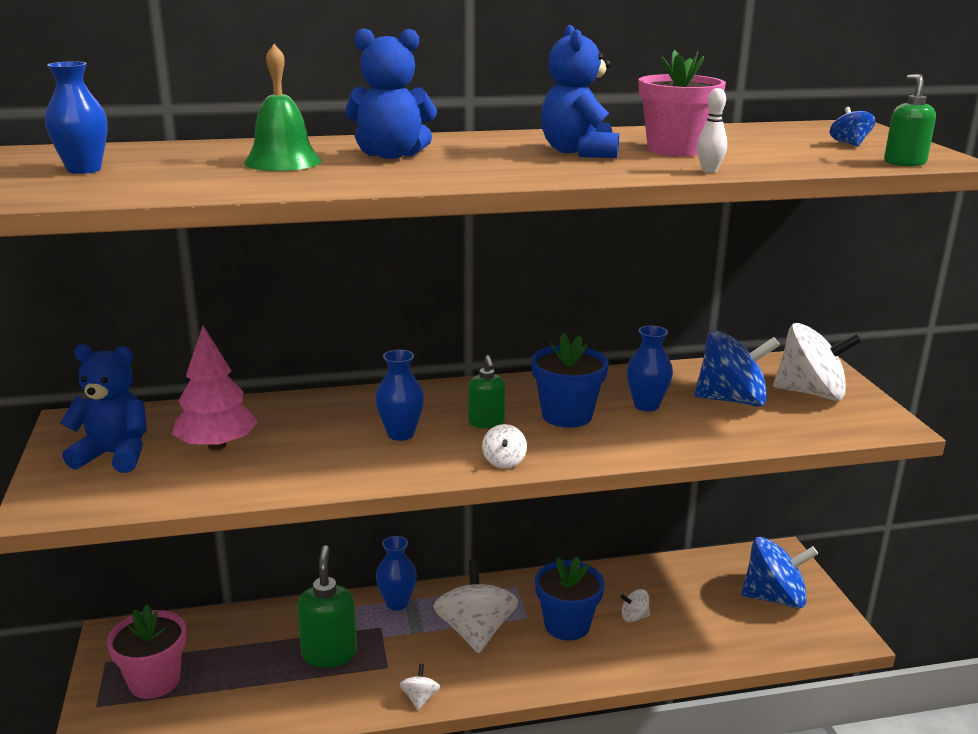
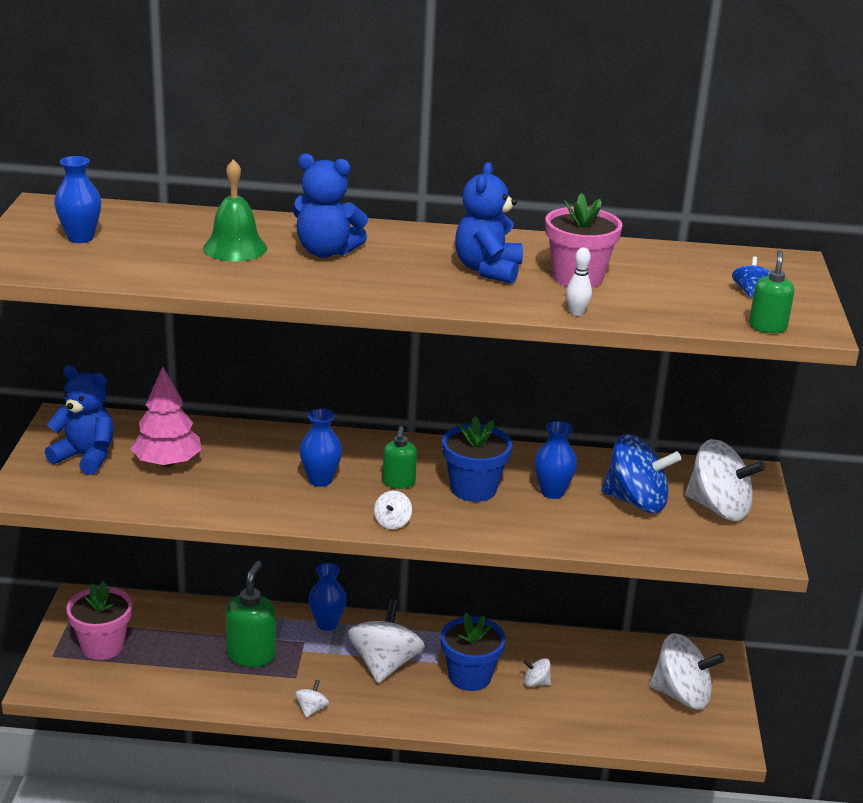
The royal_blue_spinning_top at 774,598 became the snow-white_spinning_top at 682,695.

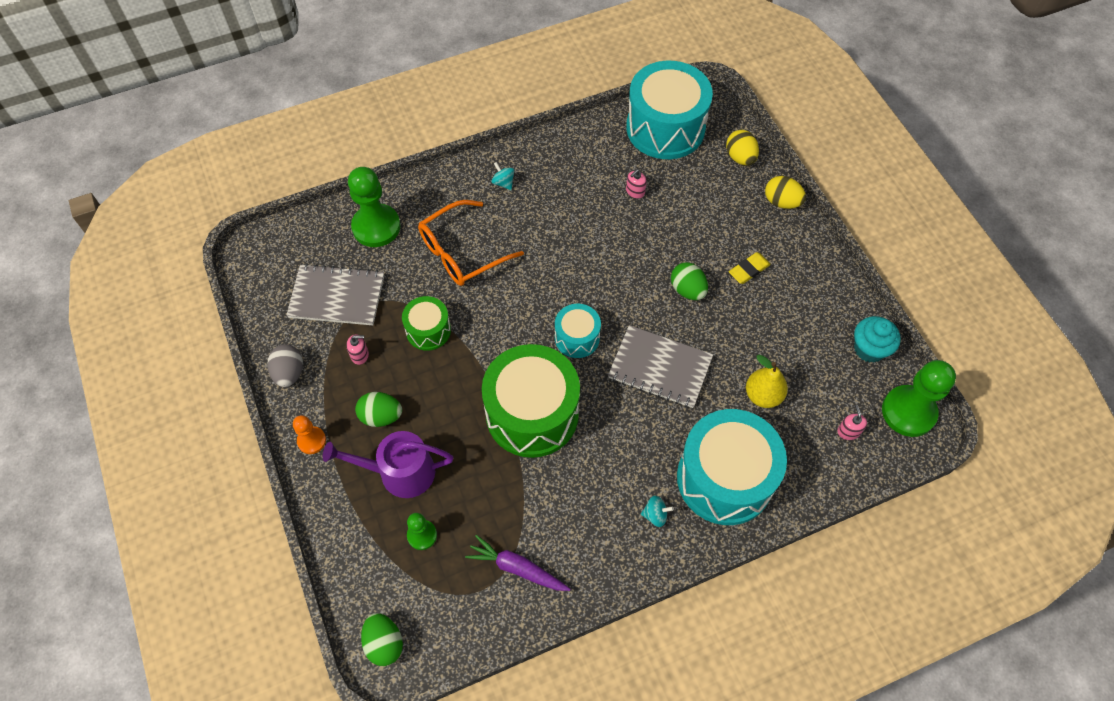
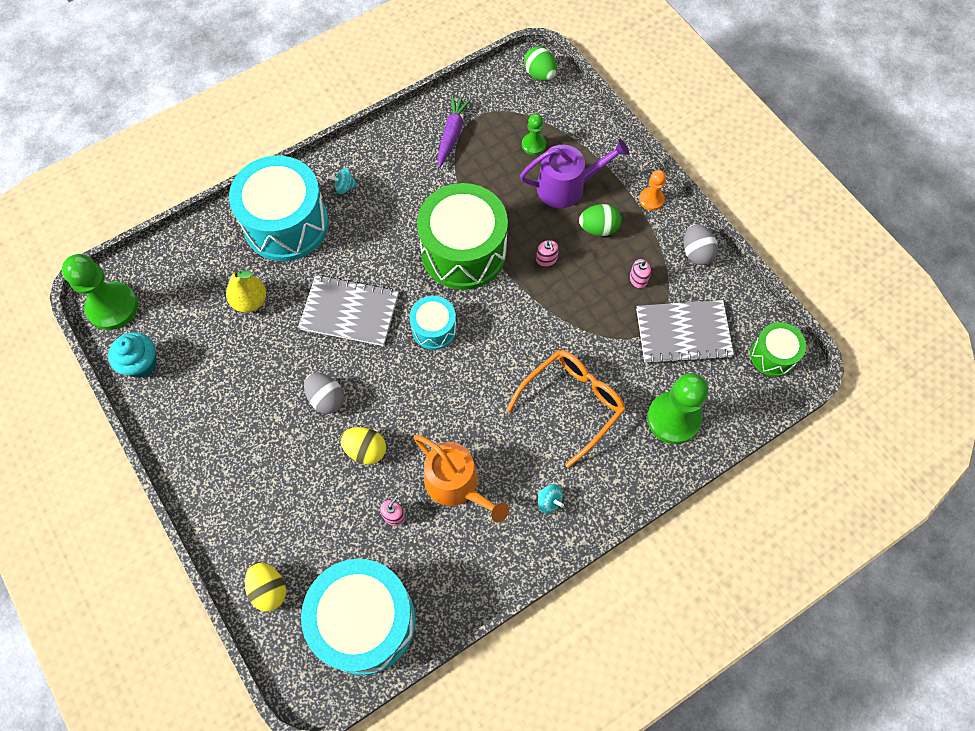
The emerald_egg_shape at 687,290 became the grey_egg_shape at 326,399.
The bright_yellow_egg_shape moved from 781,202 to 365,450.
The bright_orange_sprinkling_can at 456,485 appeared.
The purple_root_vegetable at 517,568 turned 90 degrees counterclockwise.
The rose-pink_soap_dispenser moved from 848,431 to 546,259.
The emerald_toy_drum moved from 428,330 to 773,355.
The bright_yellow_pencil_eraser at 749,270 disappeared.

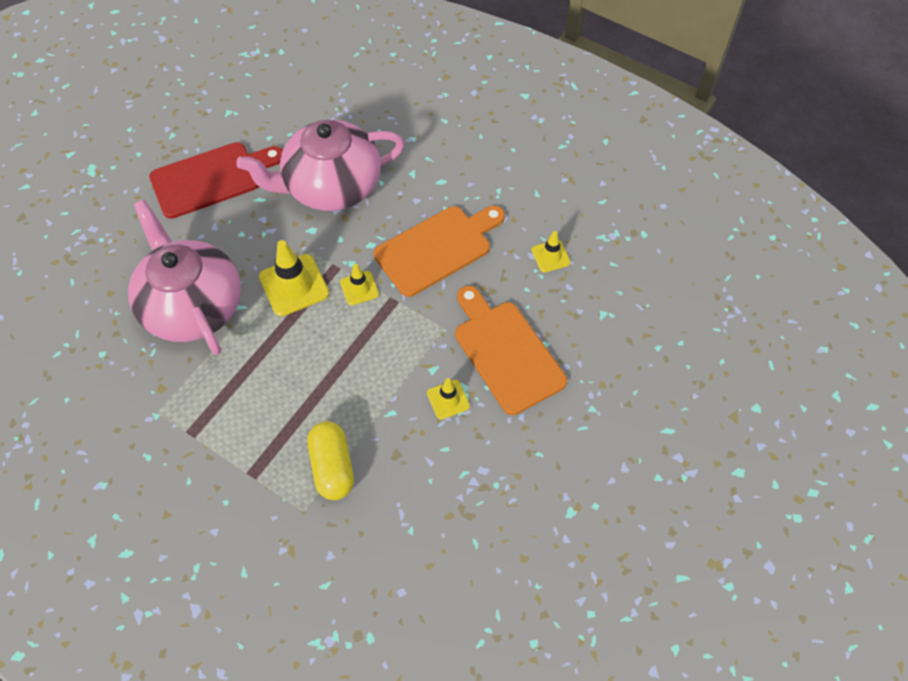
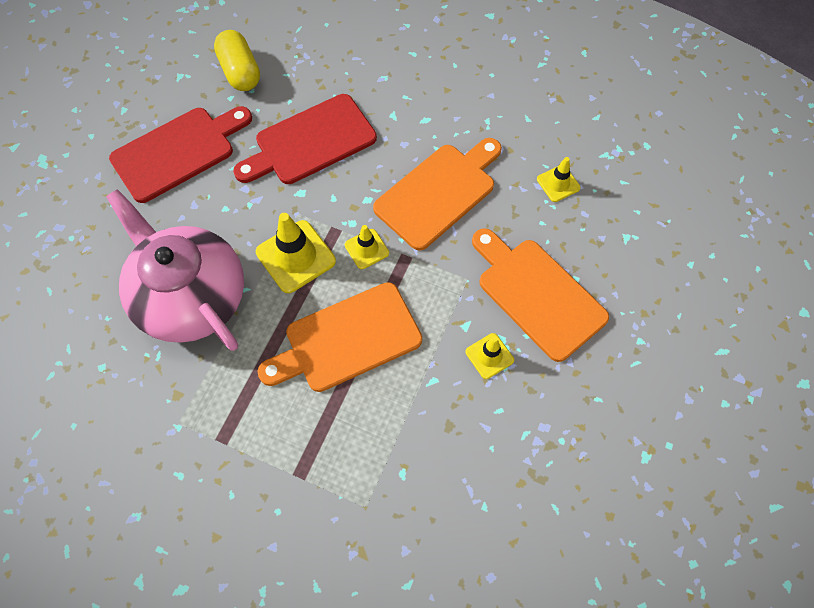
The bright_yellow_pill_shape moved from 332,467 to 240,72.
The rose-pink_china_teapot at 331,186 was replaced by the scarlet_cutting_board at 310,142.
The bright_orange_cutting_board at 347,339 appeared.

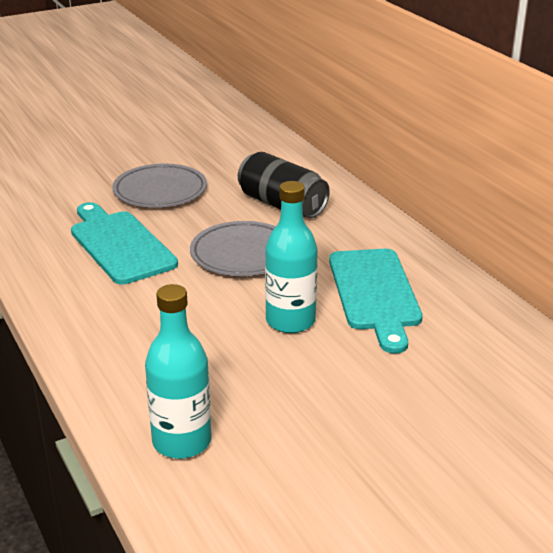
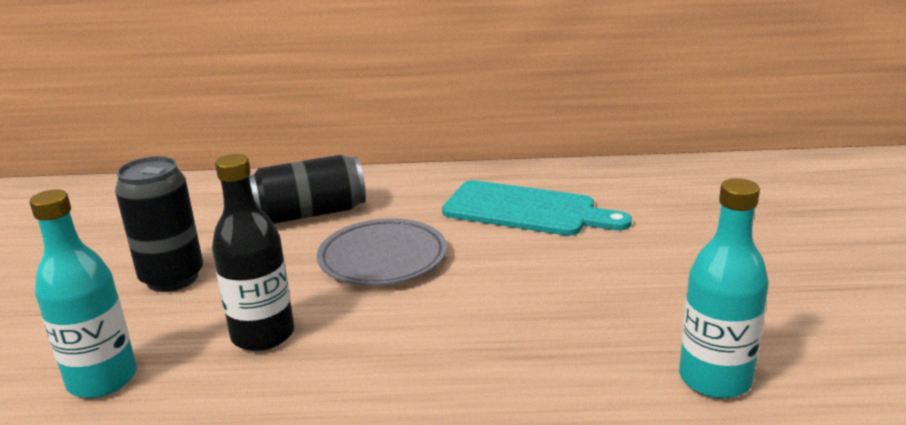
The turquoise_bottle moved from 290,321 to 102,379.
The grey_flat_dish at 160,191 was replaced by the jet-black_soda_can at 172,278.
The turquoise_cutting_board at 120,244 was replaced by the jet-black_bottle at 263,335.

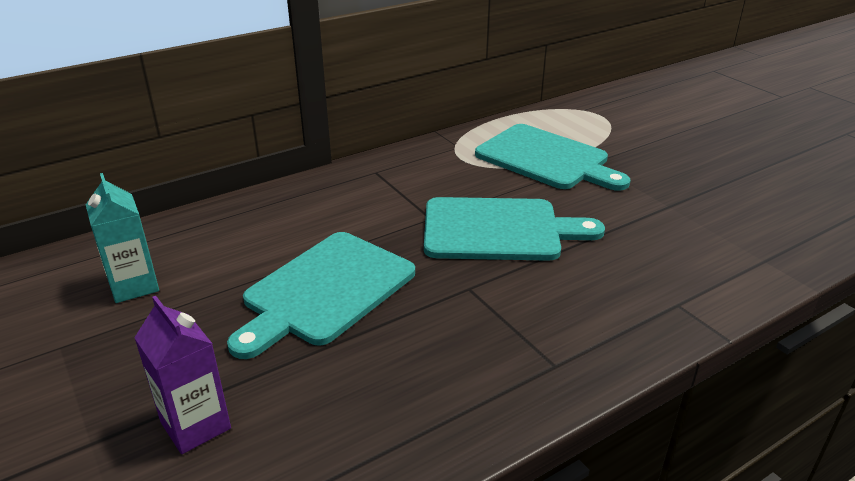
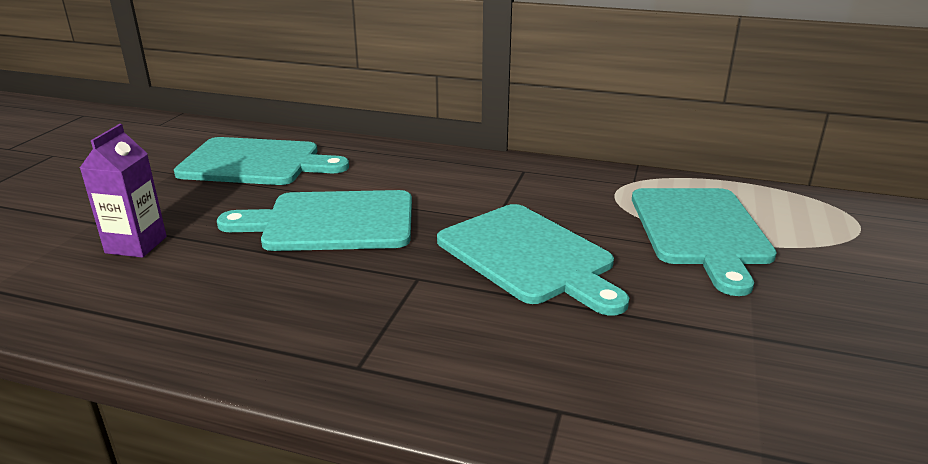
The turquoise_juice_carton at 134,286 was replaced by the turquoise_cutting_board at 256,163.

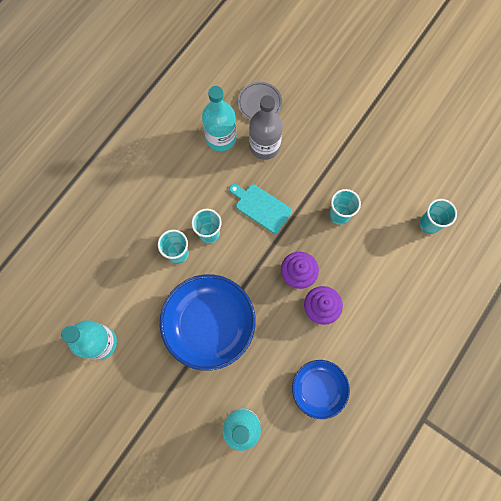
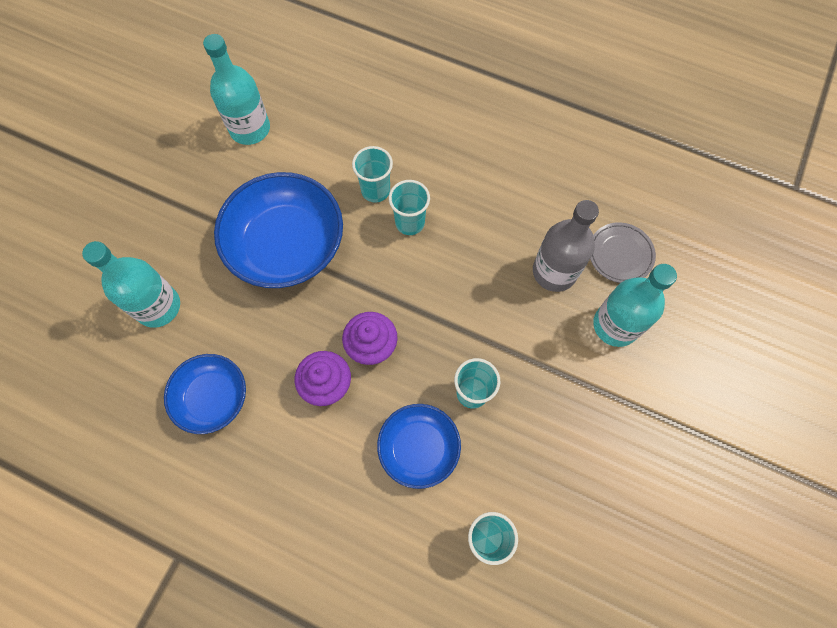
The royal_blue_bowl at 419,448 appeared.
The turquoise_bottle moved from 221,138 to 615,325.
The turquoise_cutting_board at 261,207 disappeared.

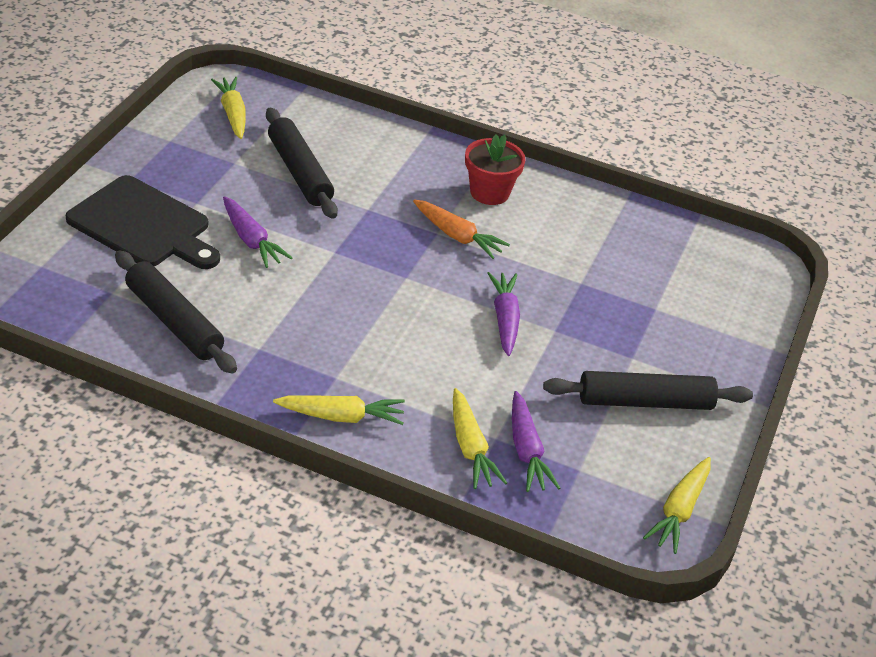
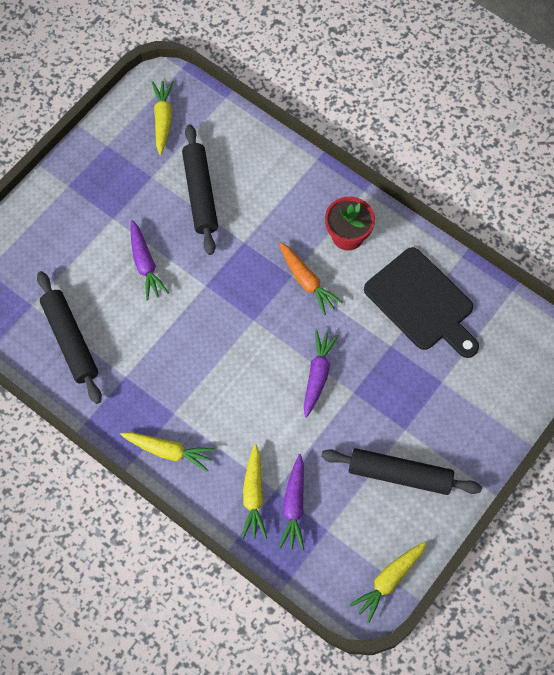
The jet-black_cutting_board moved from 143,225 to 422,302.

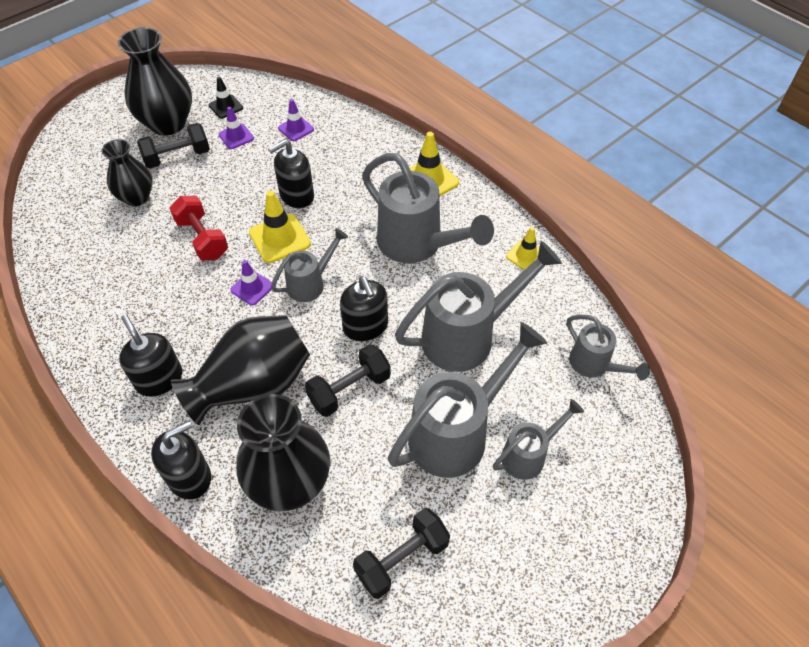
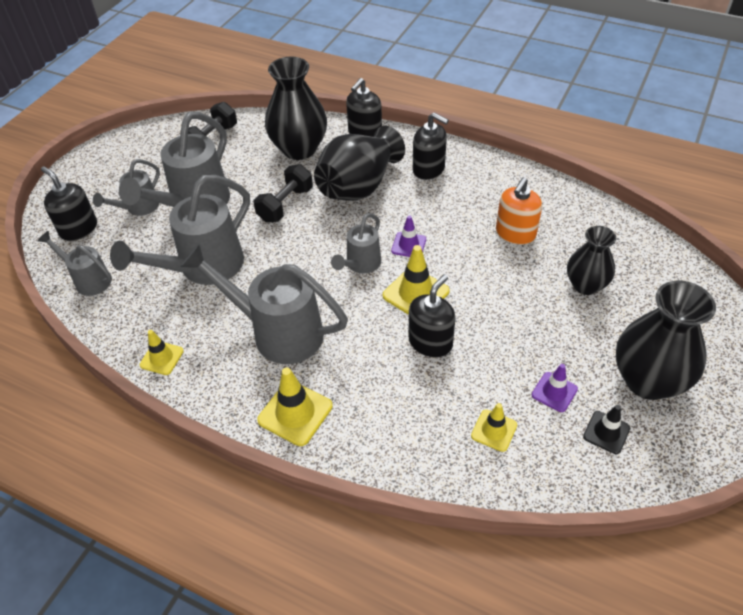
The jet-black_soap_dispenser moved from 365,326 to 78,229.
The purple_road_cone at 296,129 became the bright_yellow_road_cone at 494,430.
The bright_orange_soap_dispenser at 515,233 appeared.
The jet-black_dumbbell at 177,157 disappeared.
The scarlet_dumbbell at 202,238 disappeared.

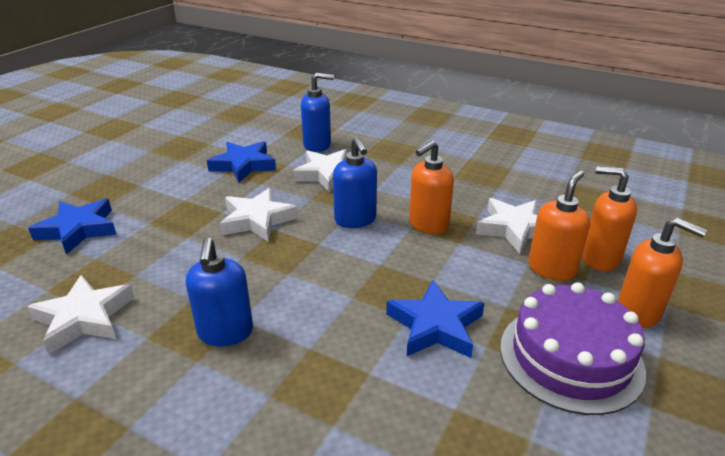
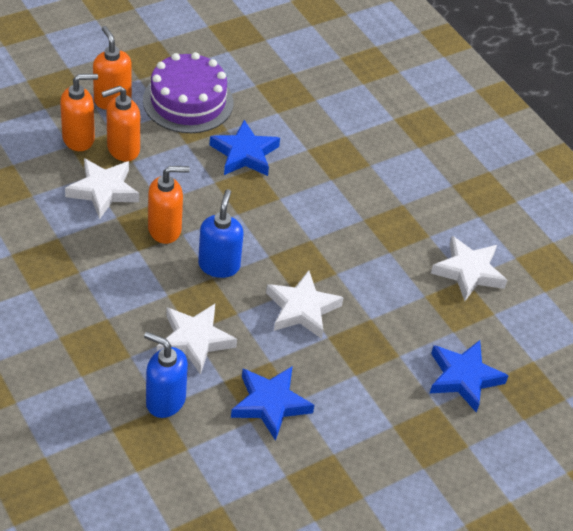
The bright_orange_soap_dispenser at 600,258 turned 75 degrees counterclockwise.
The royal_blue_soap_dispenser at 225,332 disappeared.

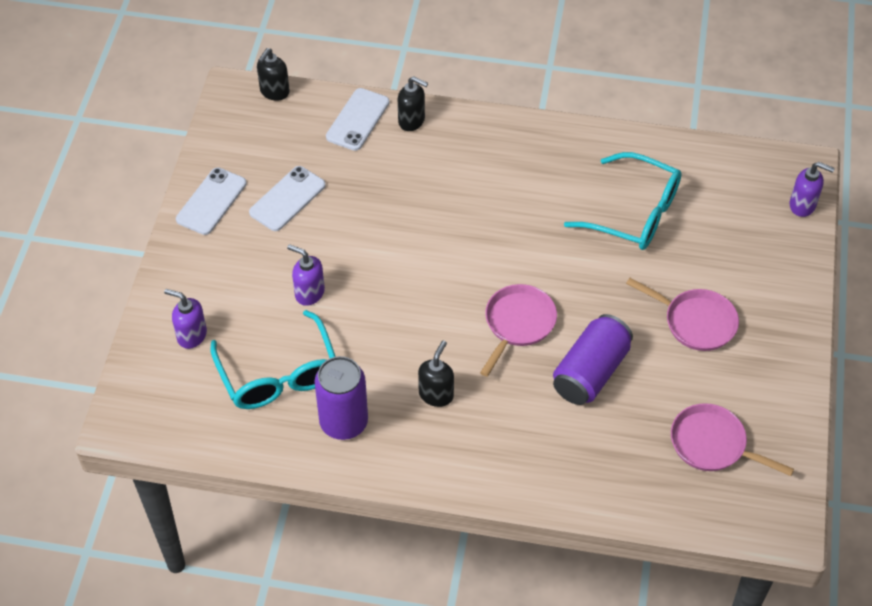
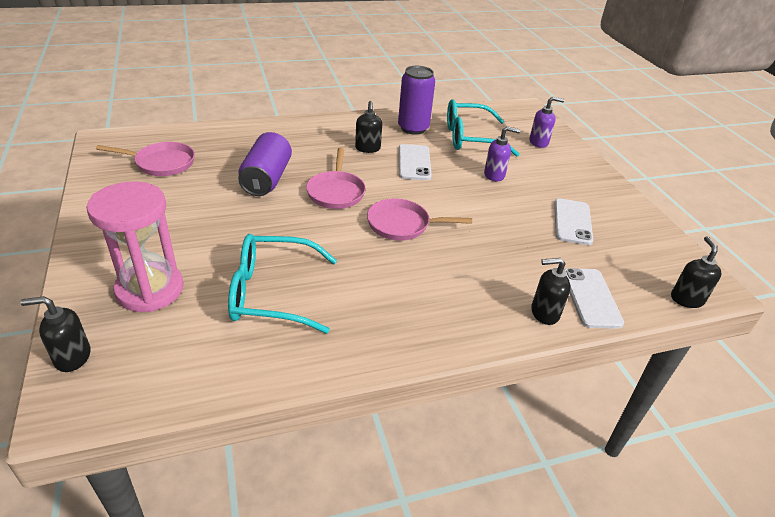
The purple_soap_dispenser at 803,205 became the jet-black_soap_dispenser at 72,357.
The rose-pink_sandglass at 150,290 appeared.
The rose-pink_pan moved from 695,322 to 402,225.
The snow-white_smartphone moved from 211,201 to 414,162.
The turquoise_spectacles at 278,374 turned 45 degrees counterclockwise.

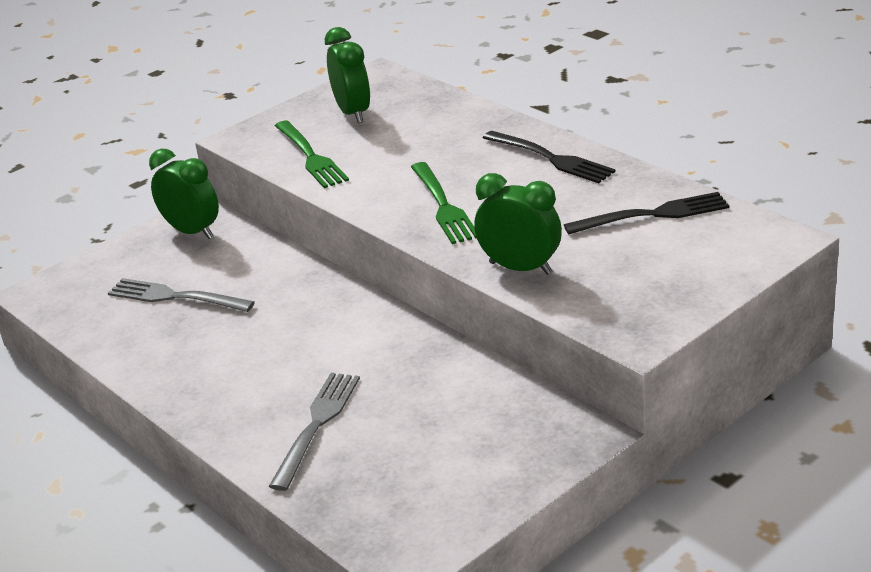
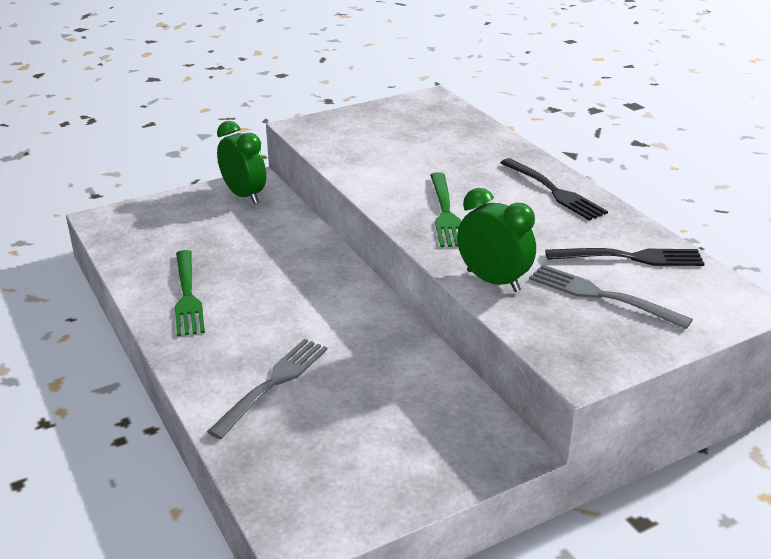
The emerald_table_fork moved from 310,156 to 187,295.
The grey_table_fork moved from 175,297 to 602,296.
The emerald_bedside_clock at 353,113 disappeared.

